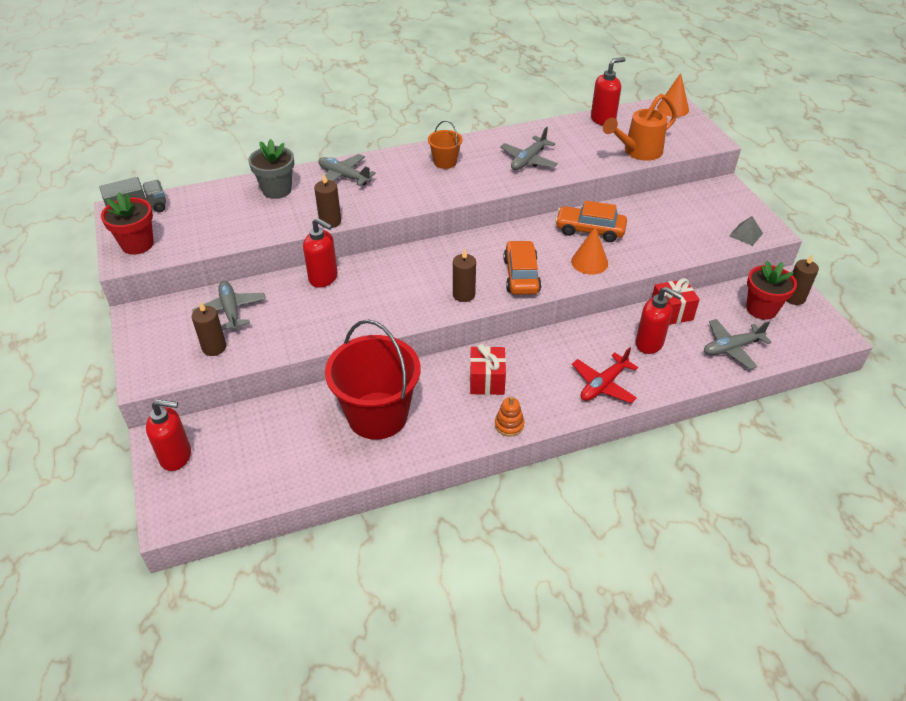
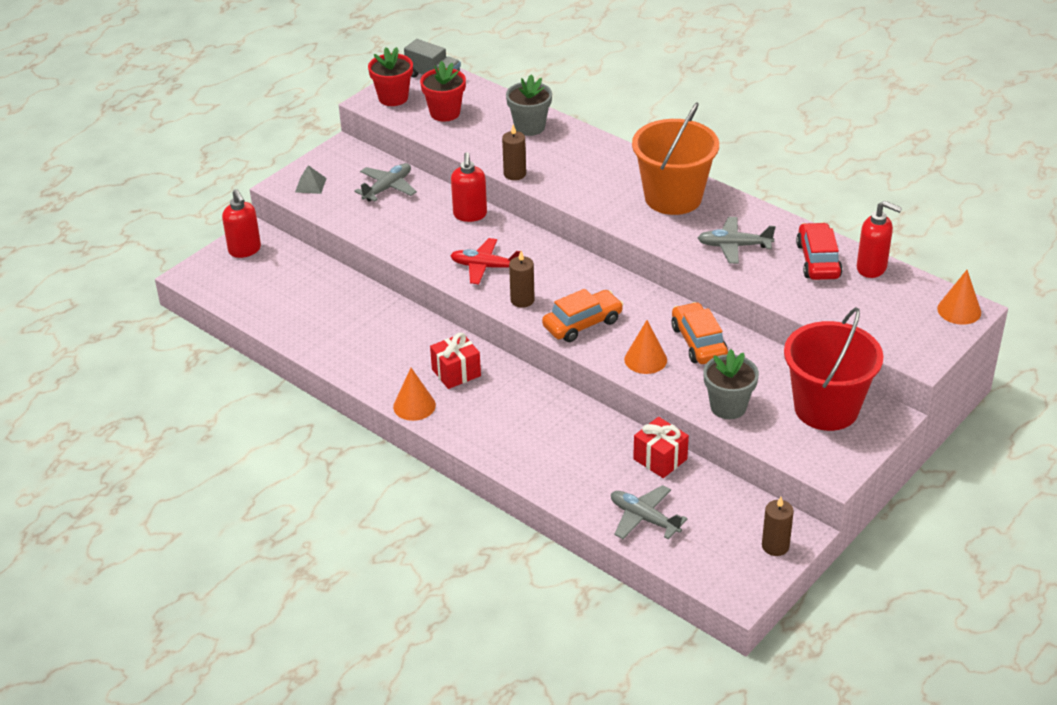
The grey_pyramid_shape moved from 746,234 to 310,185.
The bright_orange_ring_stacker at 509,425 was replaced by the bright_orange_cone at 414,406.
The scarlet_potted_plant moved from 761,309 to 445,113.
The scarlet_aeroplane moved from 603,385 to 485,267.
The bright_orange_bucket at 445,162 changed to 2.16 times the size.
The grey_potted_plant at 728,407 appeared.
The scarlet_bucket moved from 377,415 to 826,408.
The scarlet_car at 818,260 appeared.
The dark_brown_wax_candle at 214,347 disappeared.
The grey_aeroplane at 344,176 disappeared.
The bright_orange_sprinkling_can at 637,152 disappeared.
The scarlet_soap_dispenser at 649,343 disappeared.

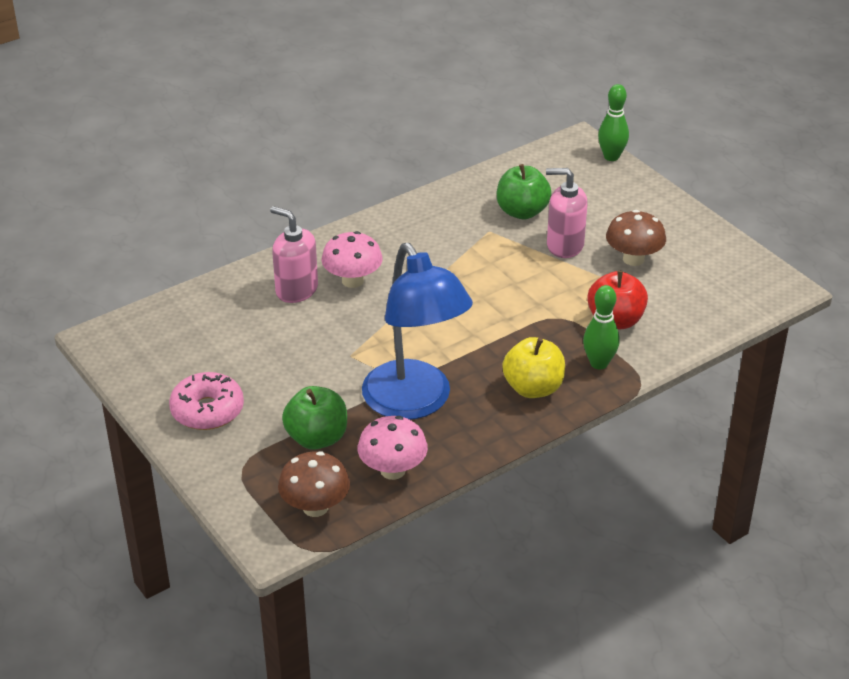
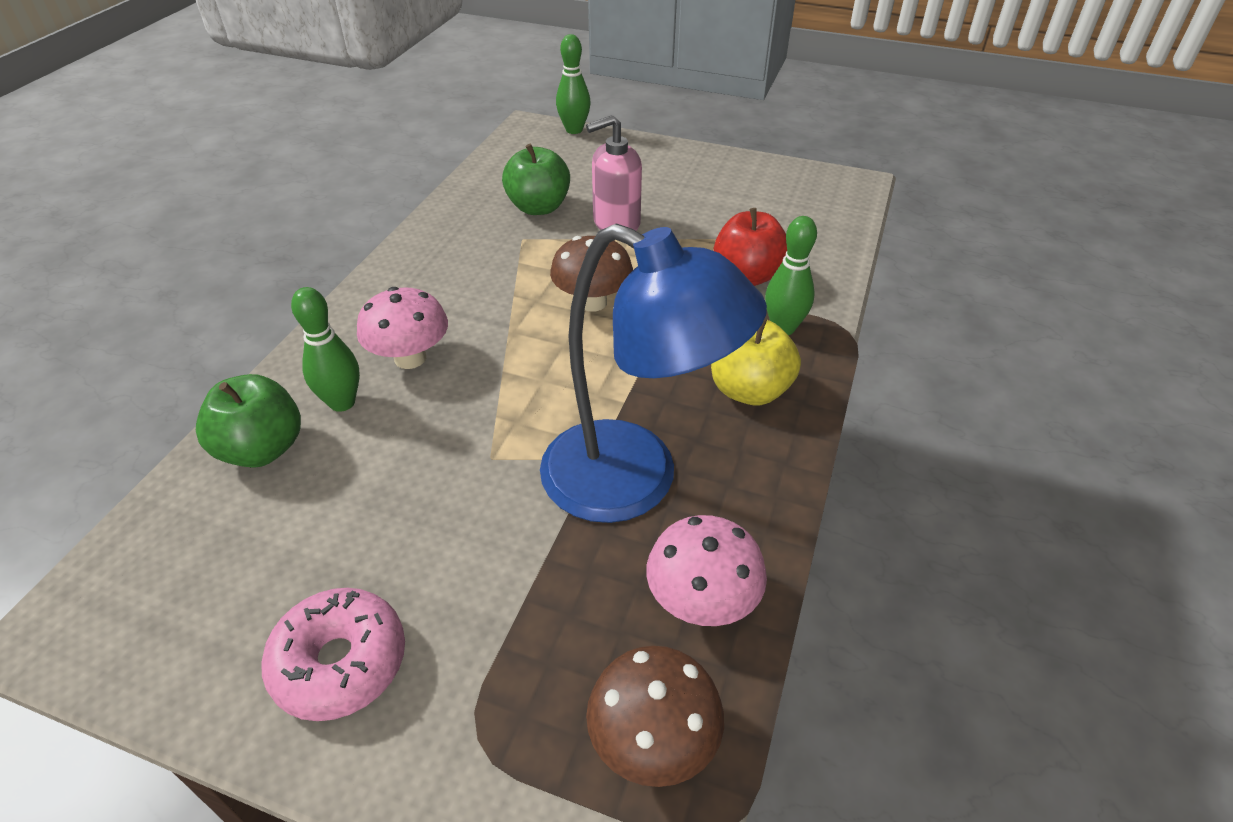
The emerald_apple moved from 317,438 to 262,449.
The rose-pink_soap_dispenser at 296,290 was replaced by the emerald_bowling_pin at 342,402.
The dark_brown_fungus moved from 633,259 to 592,302.

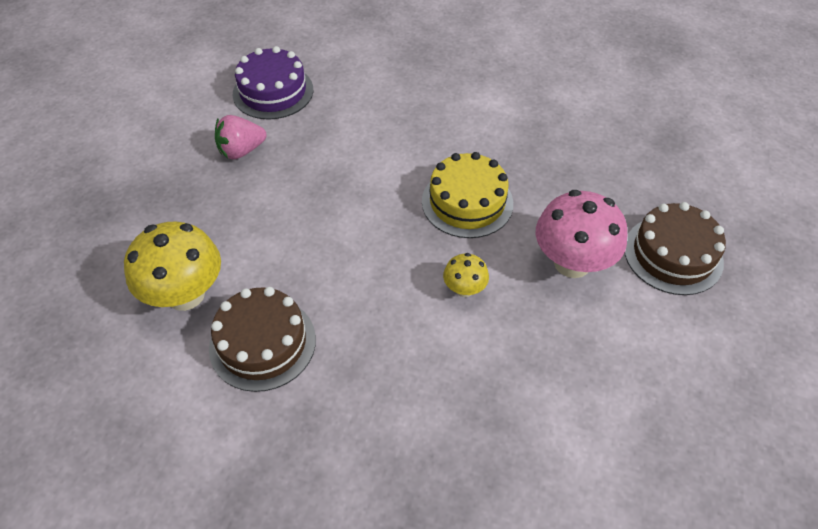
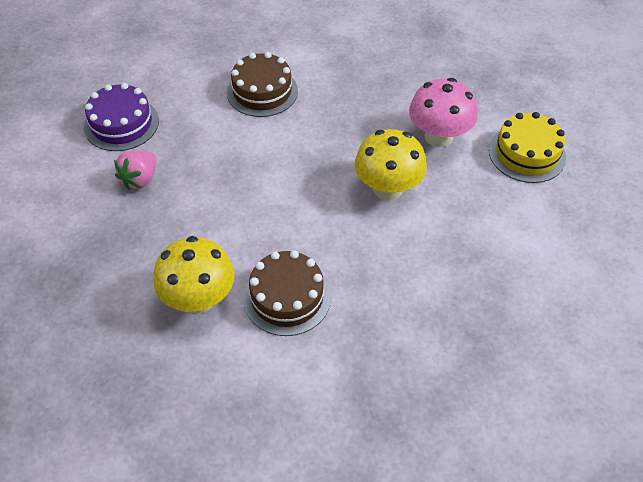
The dark_brown_gateau moved from 673,255 to 262,91.
The bright_yellow_fungus at 464,289 changed to 1.98 times the size.
The bright_yellow_gateau moved from 467,202 to 527,154.

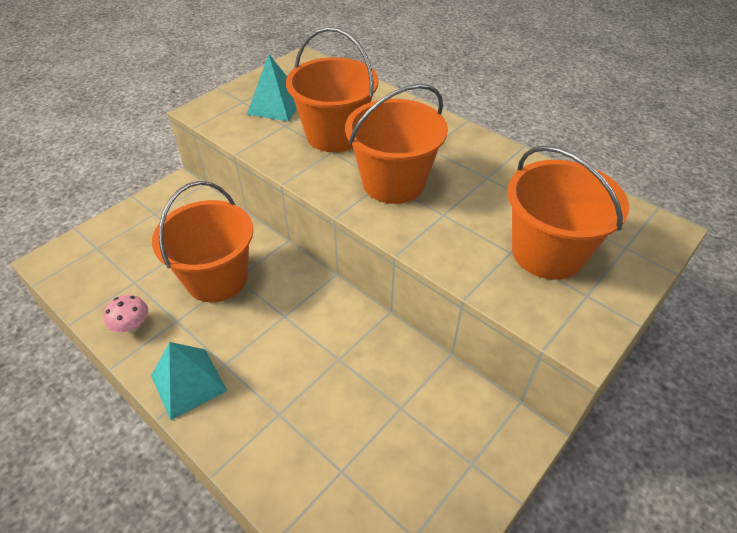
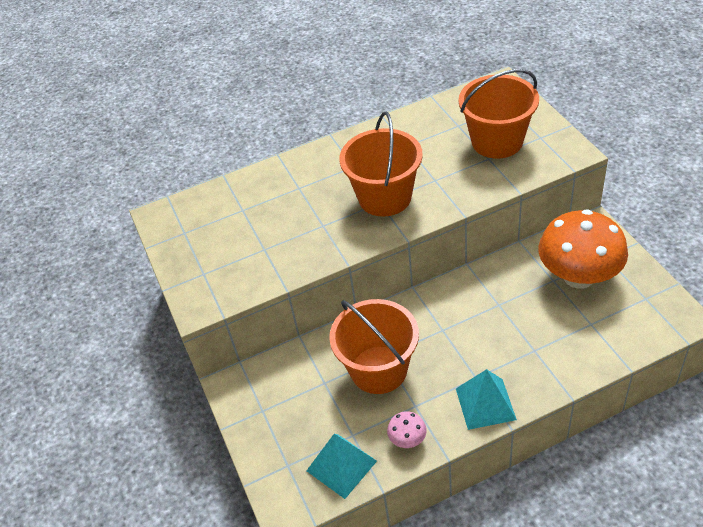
The turquoise_pyramid_shape moved from 275,106 to 341,466.
The bright_orange_fungus at 578,276 appeared.
The bright_orange_bucket at 335,135 disappeared.

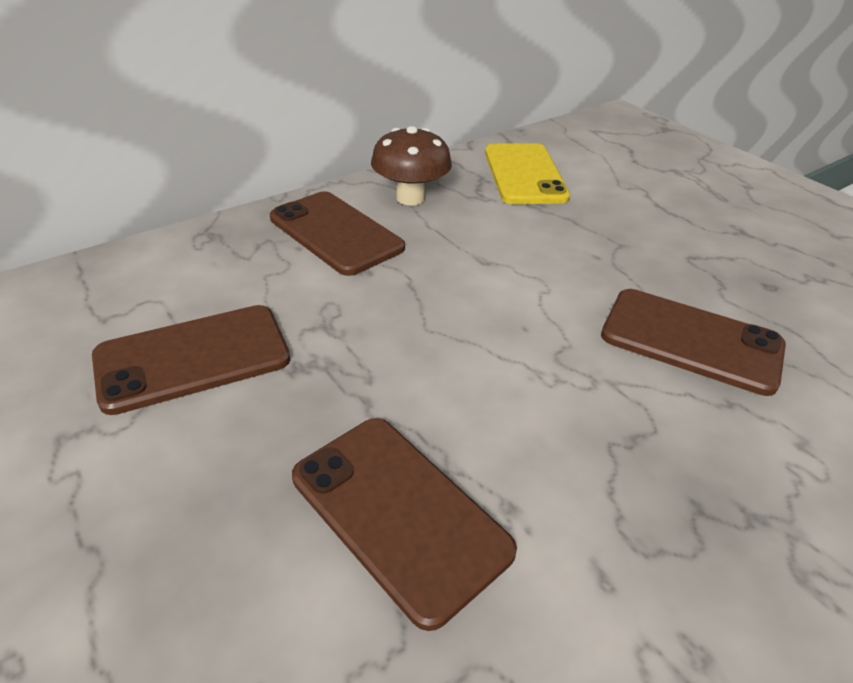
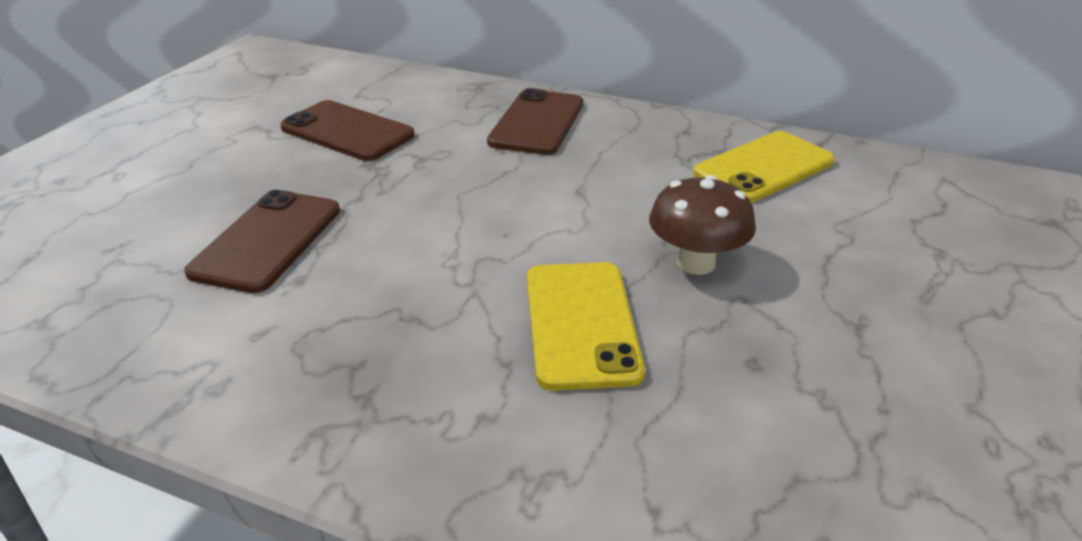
The dark_brown_smartphone at 691,341 became the bright_yellow_smartphone at 581,324.
The dark_brown_fungus moved from 410,198 to 696,263.

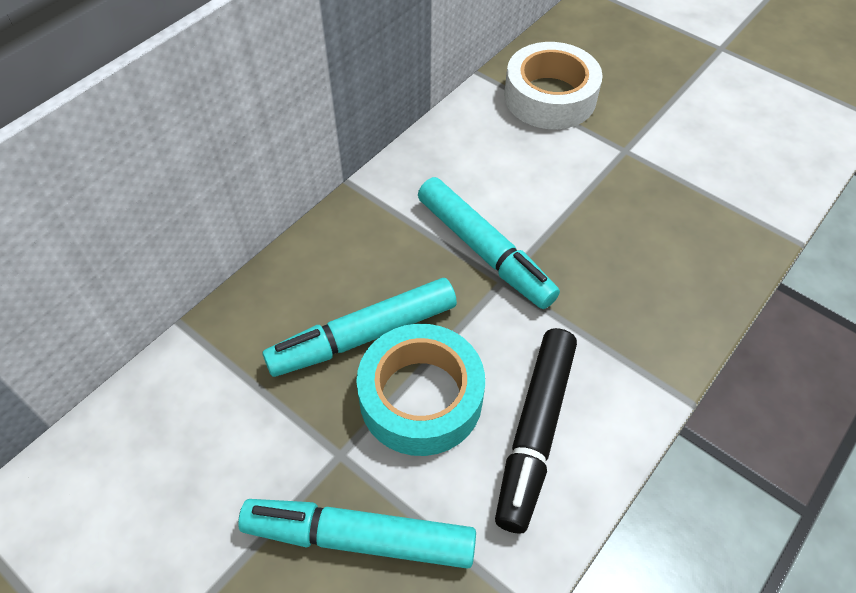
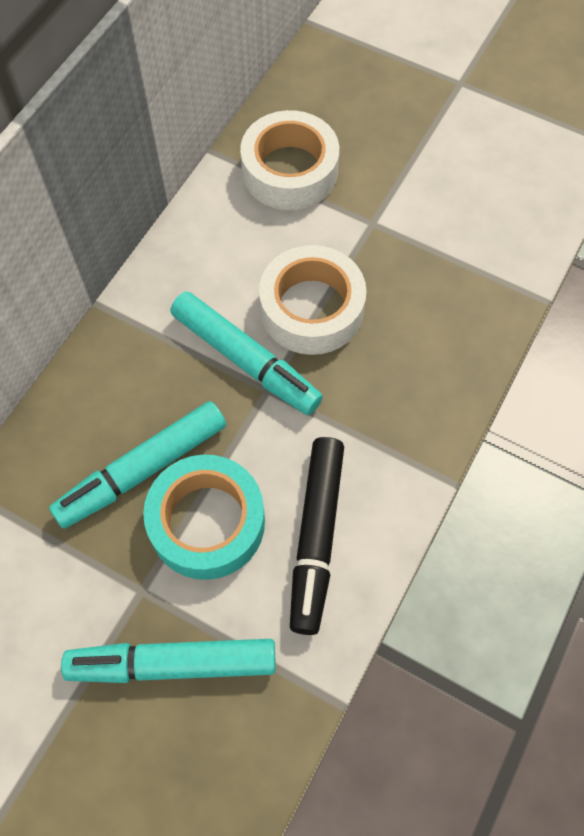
The snow-white_roll_of_tape at 312,309 appeared.

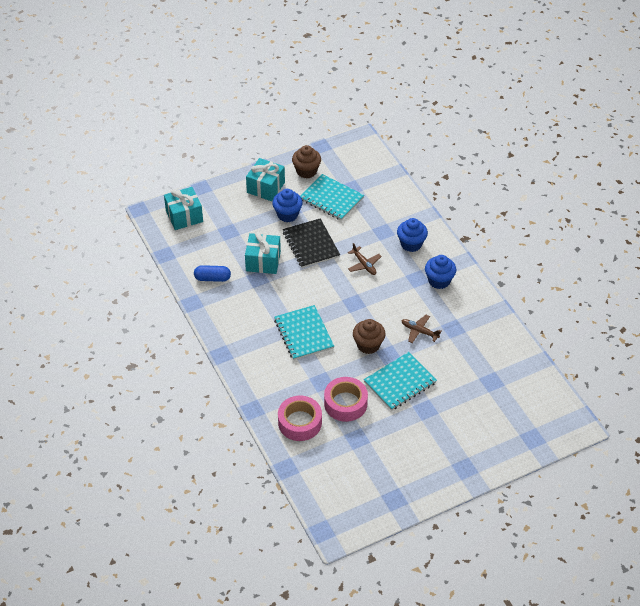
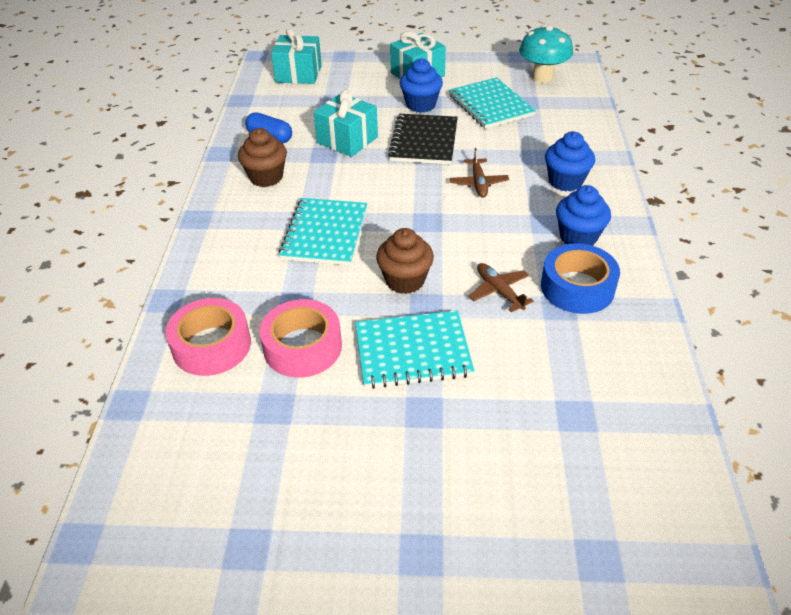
The dark_brown_cupcake moved from 306,171 to 266,177.
The turquoise_fungus at 542,77 appeared.
The royal_blue_roll_of_tape at 577,287 appeared.

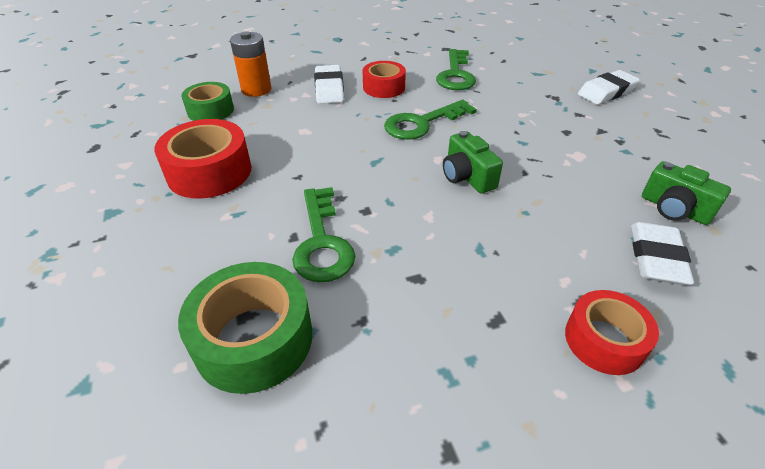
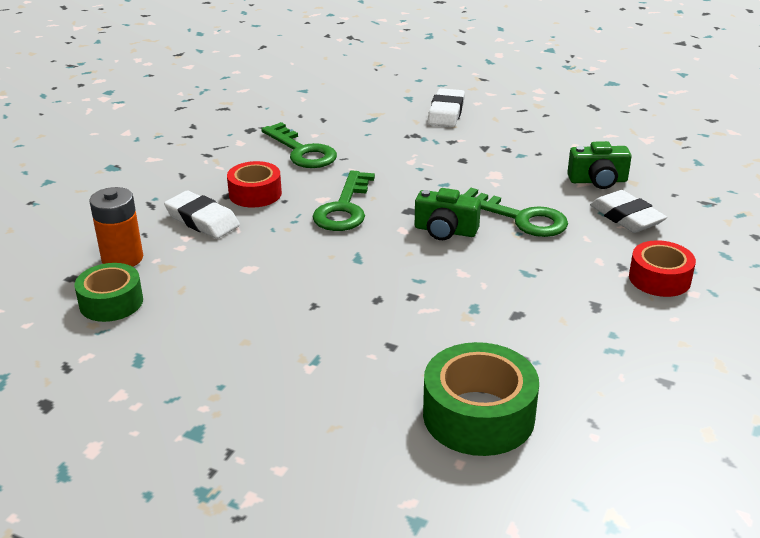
The emerald_latchkey moved from 322,242 to 521,218.
The scarlet_roll_of_tape at 209,172 disappeared.

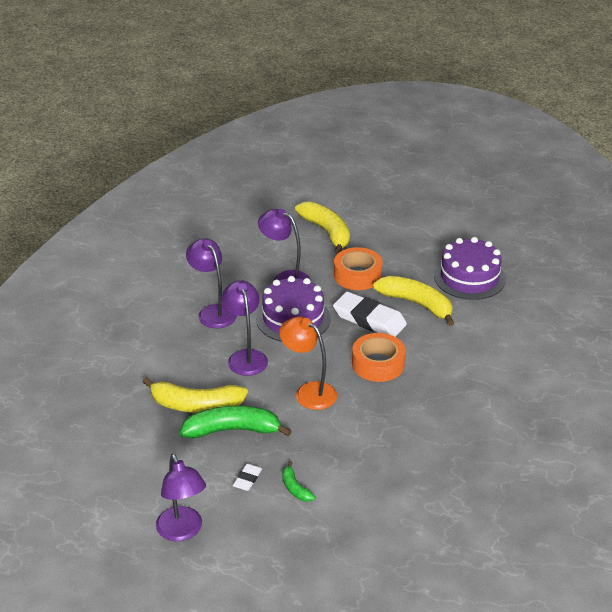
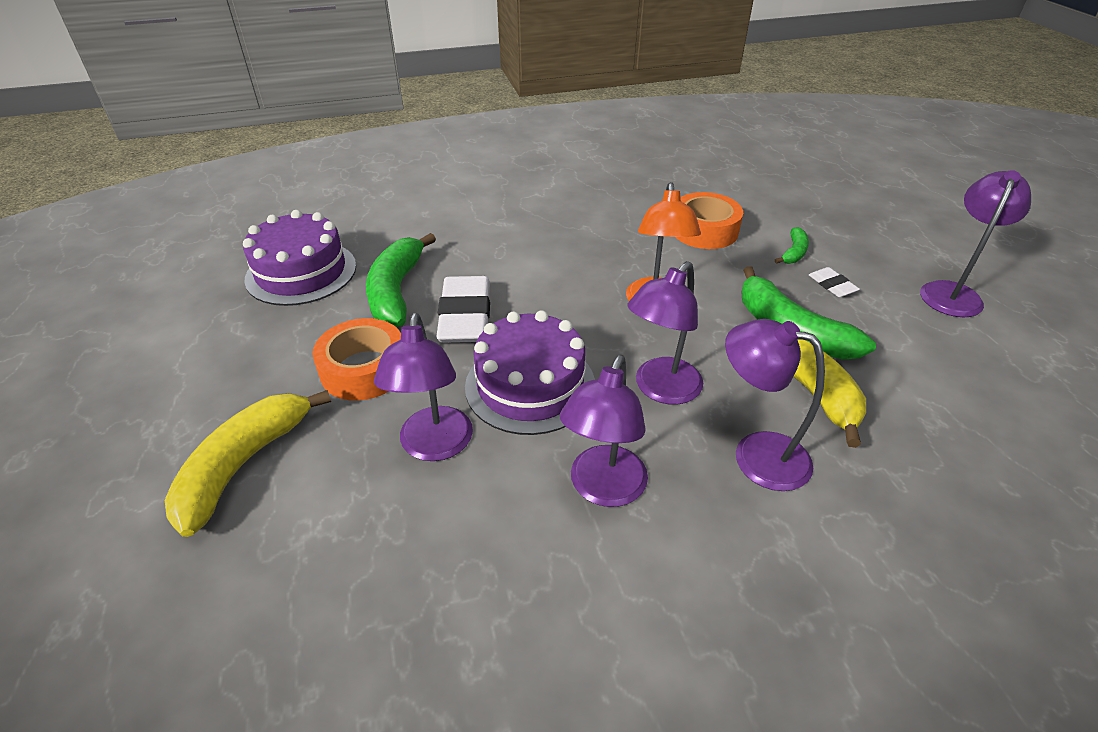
The bright_yellow_toy_banana at 417,304 became the emerald_toy_banana at 396,291.
The bright_orange_roll_of_tape moved from 378,364 to 704,230.
The purple_lamp at 756,454 appeared.
The snow-white_pencil_eraser at 247,479 turned 75 degrees clockwise.

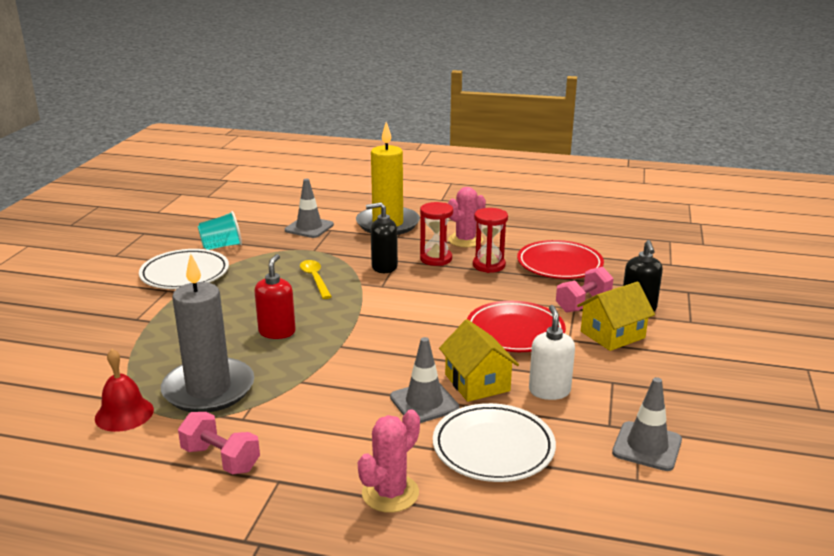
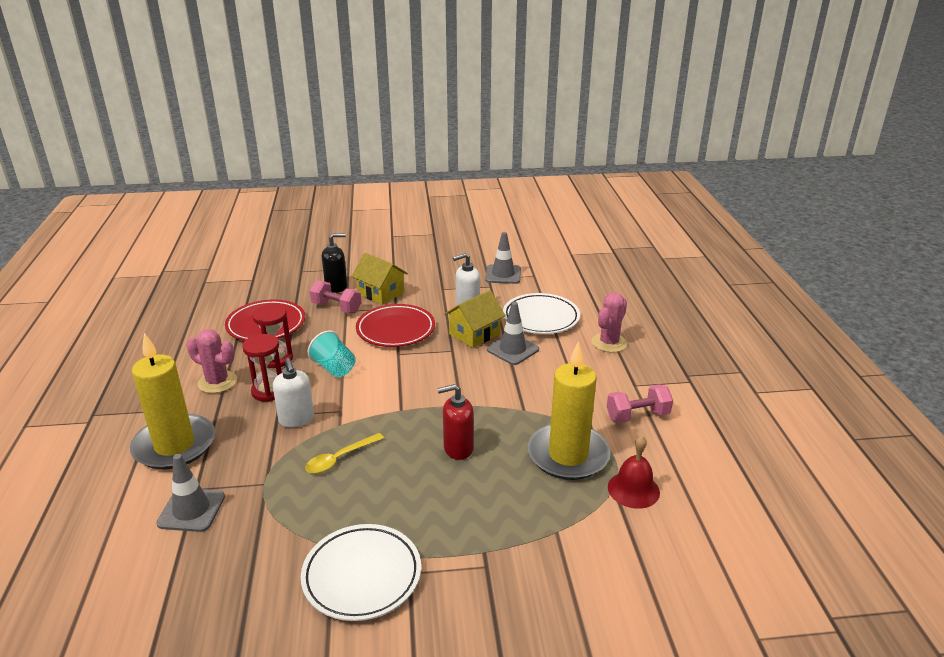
The jet-black_soap_dispenser at 384,267 became the snow-white_soap_dispenser at 296,419.
The turquoise_tumbler moved from 222,246 to 334,368.
The grey_wax_candle at 209,389 became the bright_yellow_wax_candle at 568,455.
The rose-pink_prickly_plant at 390,493 turned 75 degrees counterclockwise.
The rose-pink_dumbbell at 221,459 turned 60 degrees clockwise.

